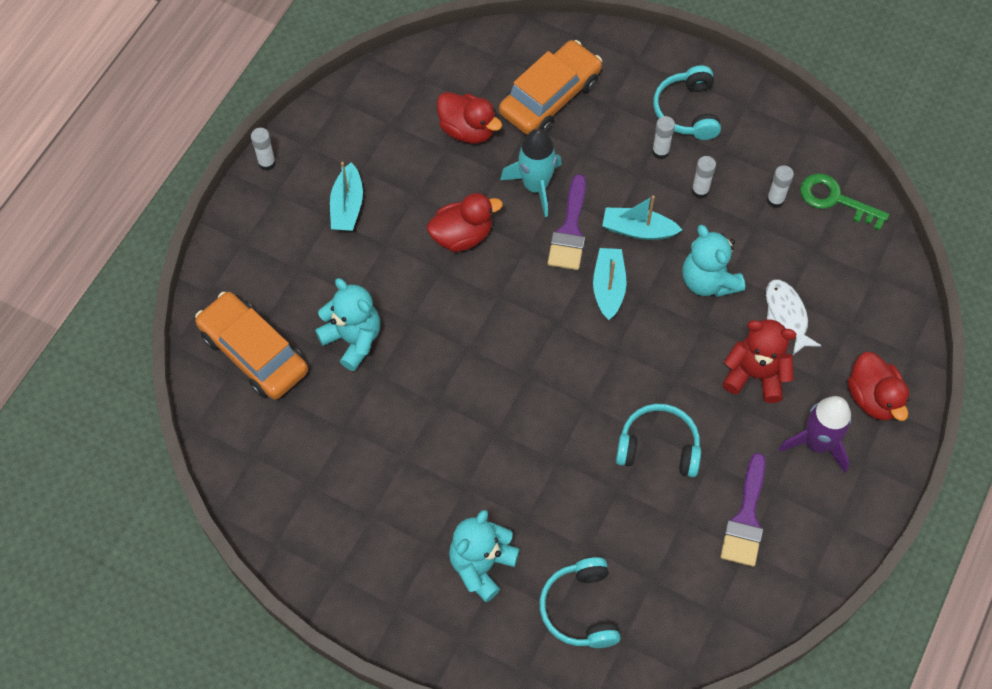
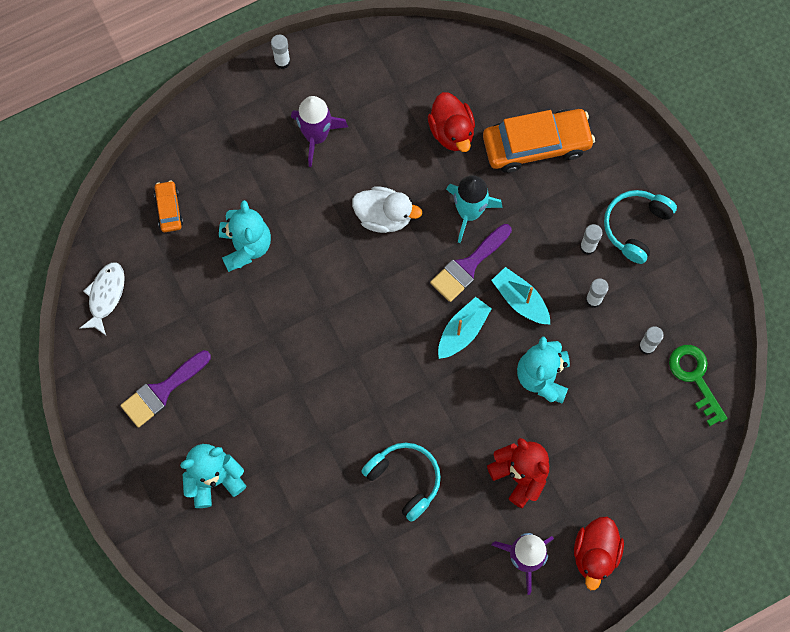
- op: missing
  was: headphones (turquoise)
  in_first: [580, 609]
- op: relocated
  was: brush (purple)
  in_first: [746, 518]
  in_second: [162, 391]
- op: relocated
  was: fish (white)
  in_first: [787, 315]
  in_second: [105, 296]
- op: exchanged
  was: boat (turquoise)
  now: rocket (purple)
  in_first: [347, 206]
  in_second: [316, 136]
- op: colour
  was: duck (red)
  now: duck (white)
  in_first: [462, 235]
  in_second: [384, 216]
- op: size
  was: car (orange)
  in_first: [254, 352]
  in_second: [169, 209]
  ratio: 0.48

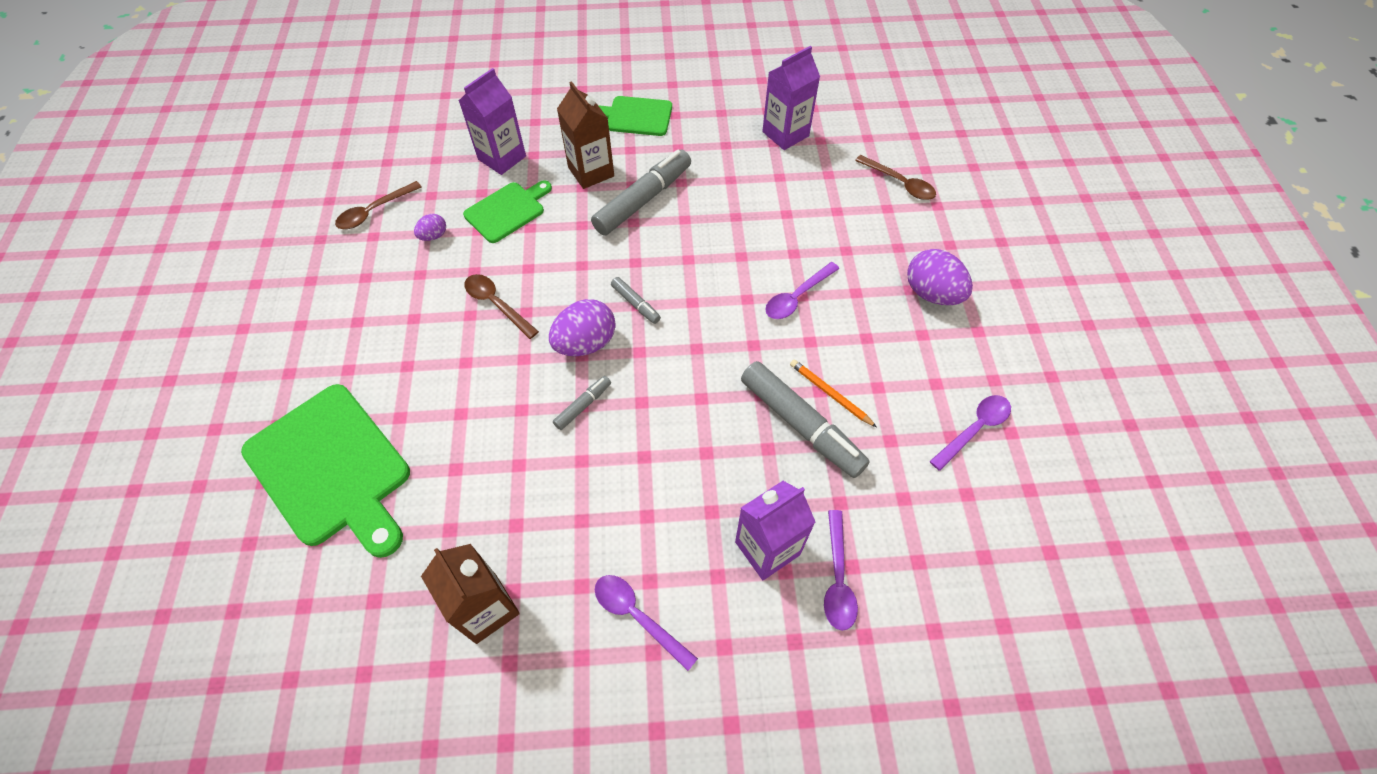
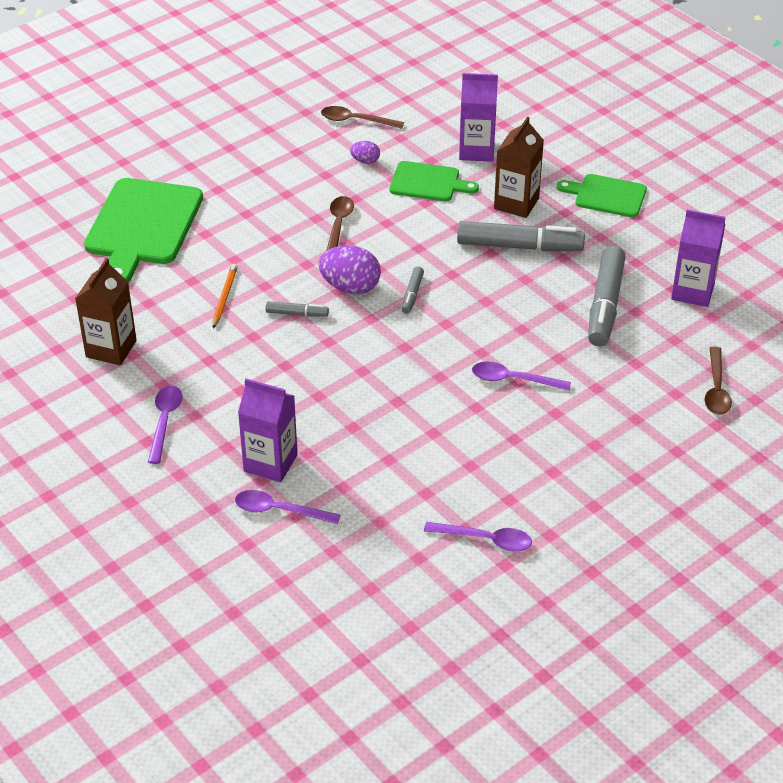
- op: missing
  was: egg (purple)
  in_first: [932, 293]
- op: relocated
  was: marker (grey)
  in_first: [801, 425]
  in_second: [605, 305]
- op: relocated
  was: pencil (orange)
  in_first: [830, 394]
  in_second: [224, 297]
- op: spun
  was: cutting board (green)
  in_first: [636, 116]
  in_second: [606, 196]
  clockwise: -45
- op: spun
  was: spoon (purple)
  in_first: [837, 578]
  in_second: [279, 510]
  clockwise: 45

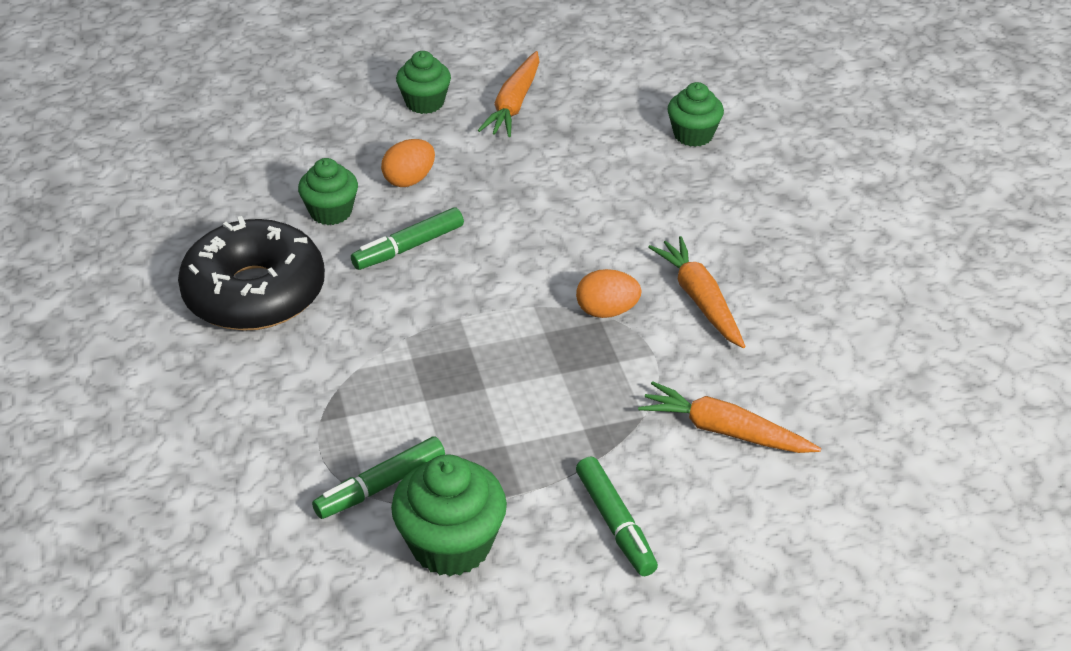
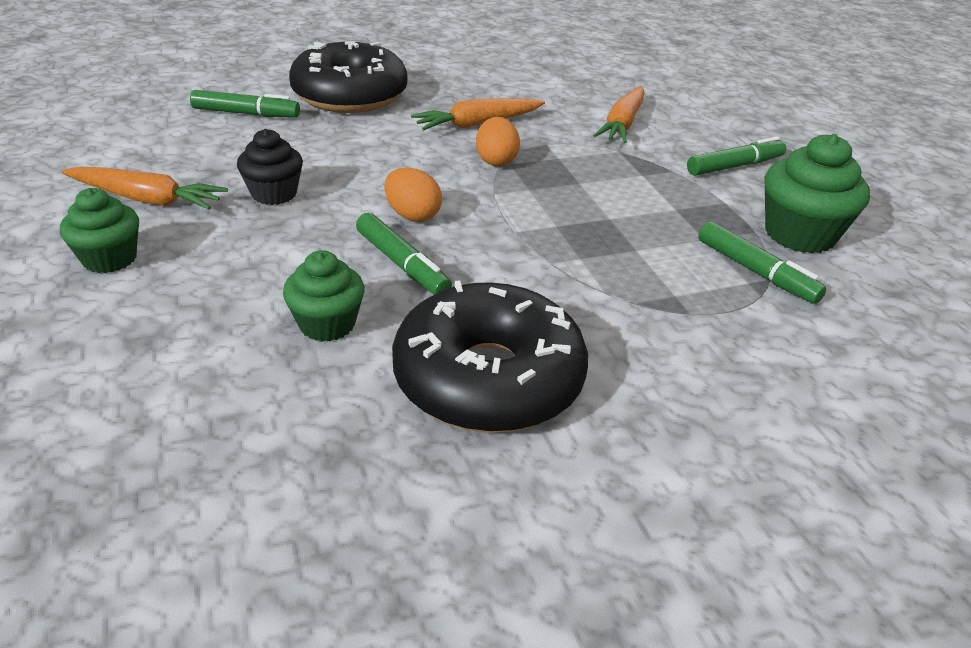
- op: appeared
  now: cupcake (black)
  in_second: [274, 194]
- op: appeared
  now: donut (black)
  in_second: [350, 96]
- op: relocated
  was: egg (orange)
  in_first: [409, 180]
  in_second: [412, 215]
- op: exchanged
  was: cupcake (green)
  now: marker (green)
  in_first: [693, 135]
  in_second: [246, 114]

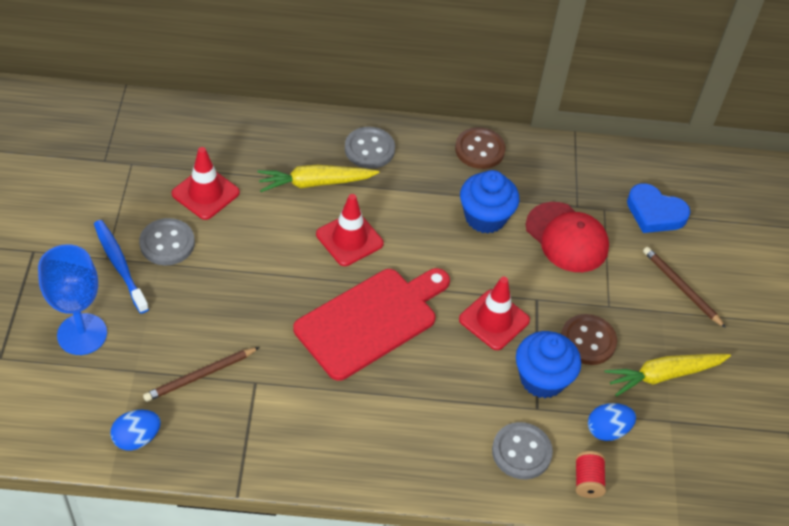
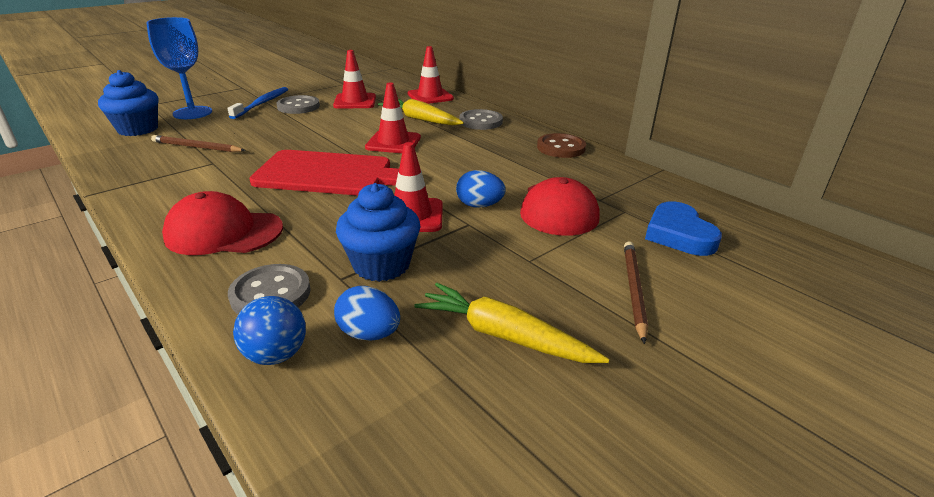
- op: missing
  was: button (brown)
  in_first: [587, 341]
- op: appeared
  now: cap (red)
  in_second: [224, 232]
- op: appeared
  now: traffic cone (red)
  in_second: [430, 96]
- op: relocated
  was: egg (blue)
  in_first: [137, 438]
  in_second: [479, 205]
- op: relocated
  was: cupcake (blue)
  in_first: [485, 217]
  in_second: [138, 129]
- op: exchanged
  was: spool (red)
  now: ball (blue)
  in_first: [587, 481]
  in_second: [276, 355]

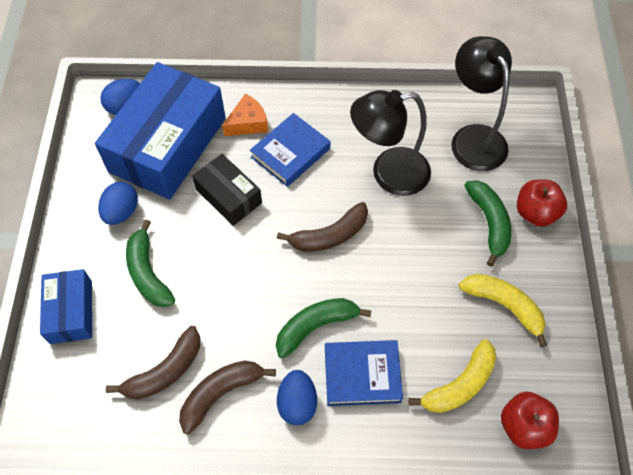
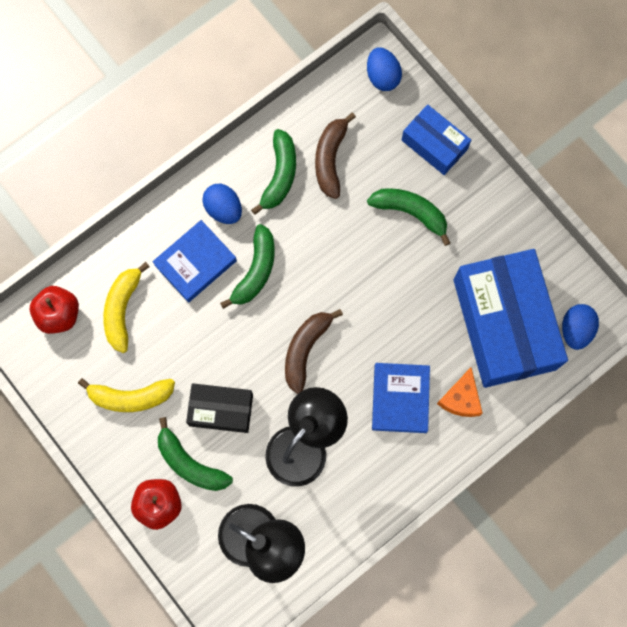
- op: relocated
  was: egg (blue)
  in_first: [121, 212]
  in_second: [382, 76]
- op: relocated
  was: box (black)
  in_first: [229, 196]
  in_second: [221, 410]
- op: colour
  was: banana (brown)
  now: banana (green)
  in_first: [221, 394]
  in_second: [279, 175]

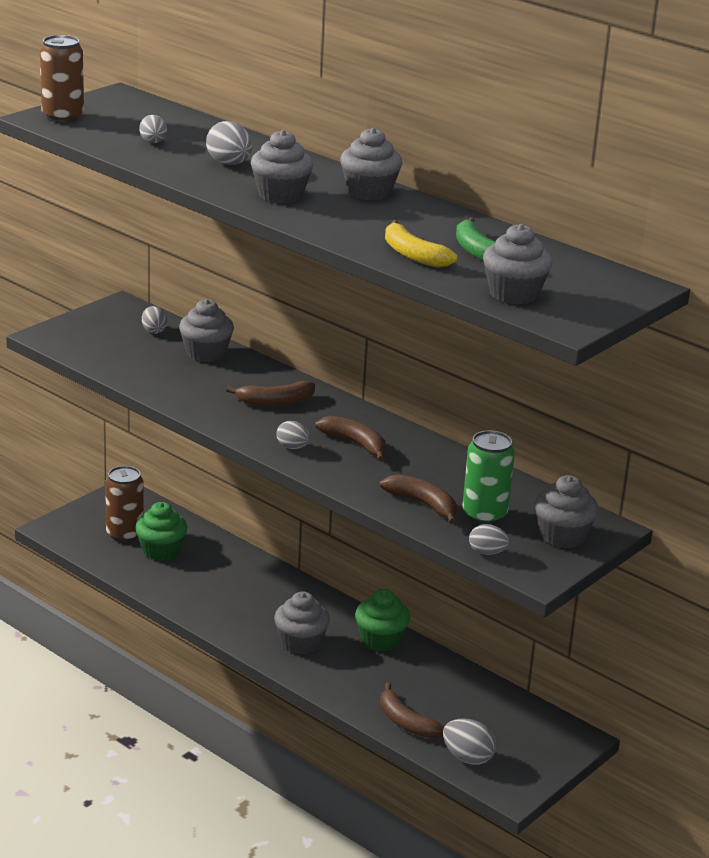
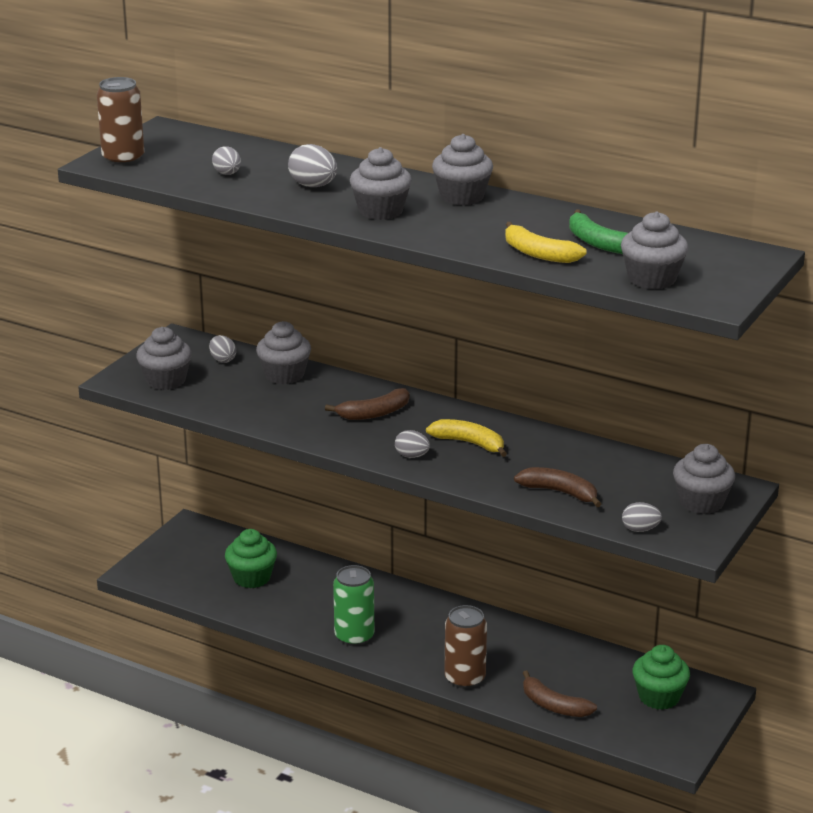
- op: missing
  was: egg (grey)
  in_first: [467, 757]
- op: relocated
  was: can (brown)
  in_first: [124, 534]
  in_second: [465, 678]
- op: relocated
  was: cupcake (grey)
  in_first: [300, 643]
  in_second: [165, 381]
- op: relocated
  was: cupcake (green)
  in_first: [380, 640]
  in_second: [659, 697]
- op: relocated
  was: can (green)
  in_first: [484, 515]
  in_second: [354, 637]
- op: colour
  was: banana (brown)
  now: banana (yellow)
  in_first: [355, 444]
  in_second: [469, 443]

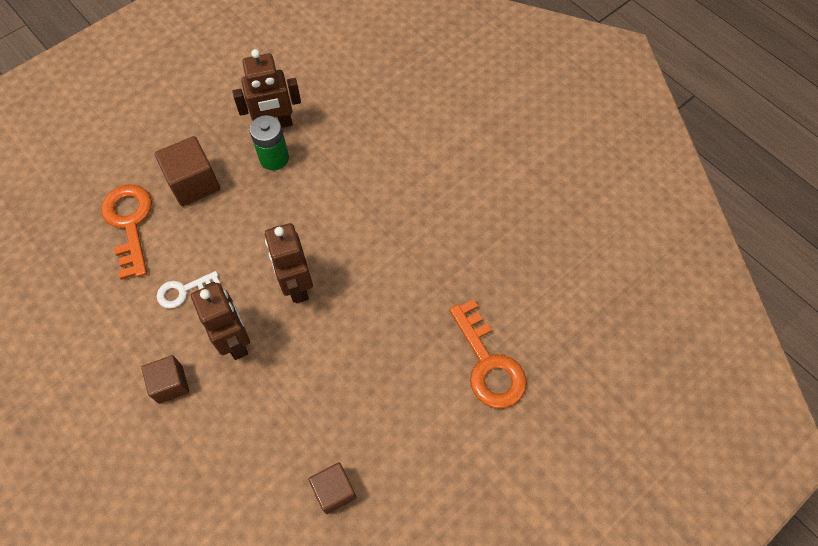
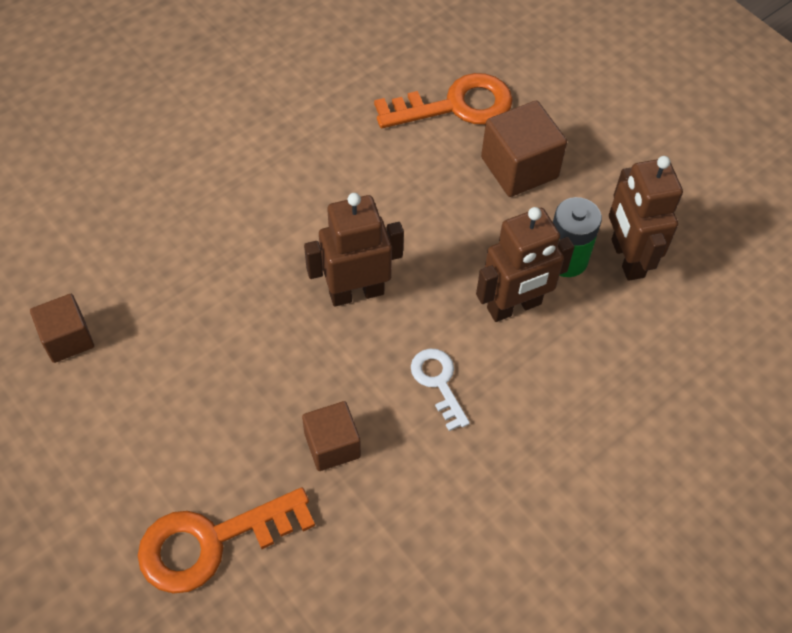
- op: relocated
  was: cube (brown)
  in_first: [170, 384]
  in_second: [332, 445]
- op: relocated
  was: key (white)
  in_first: [183, 291]
  in_second: [438, 383]
- op: relocated
  was: robot (brown)
  in_first: [235, 340]
  in_second: [514, 306]

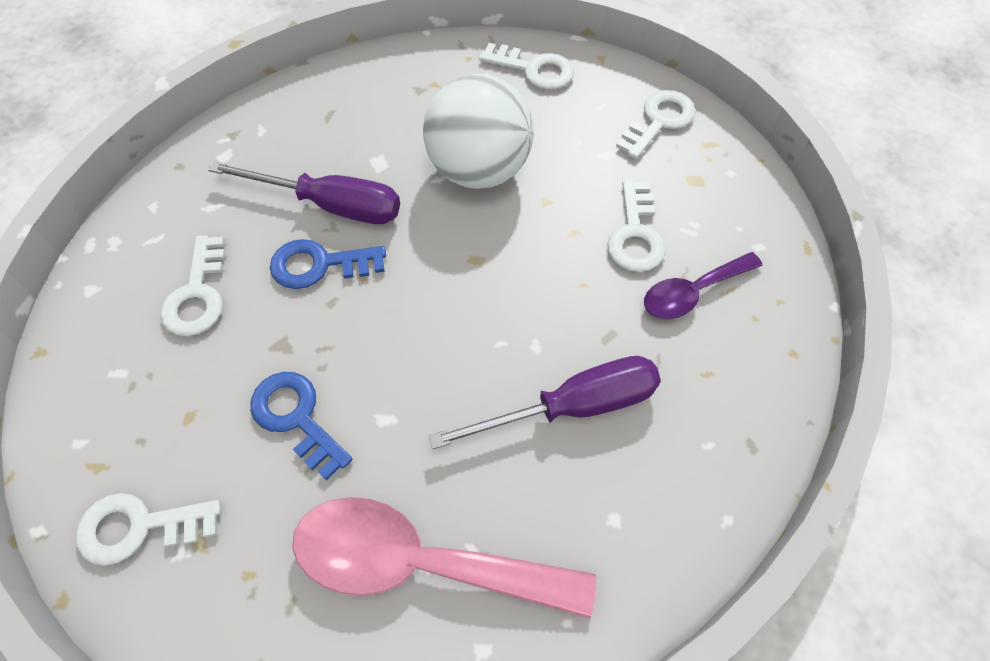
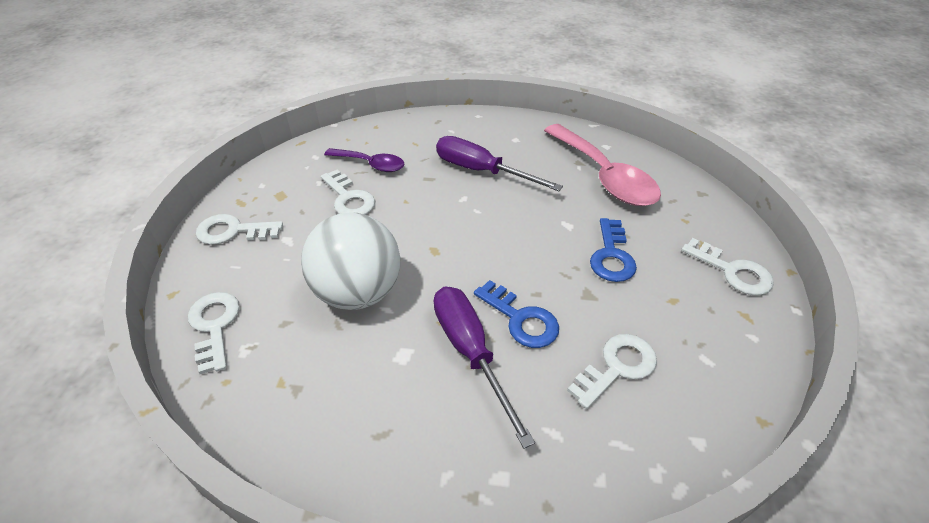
- op: spun
  was: key (white)
  in_first: [635, 234]
  in_second: [349, 198]
  clockwise: 90

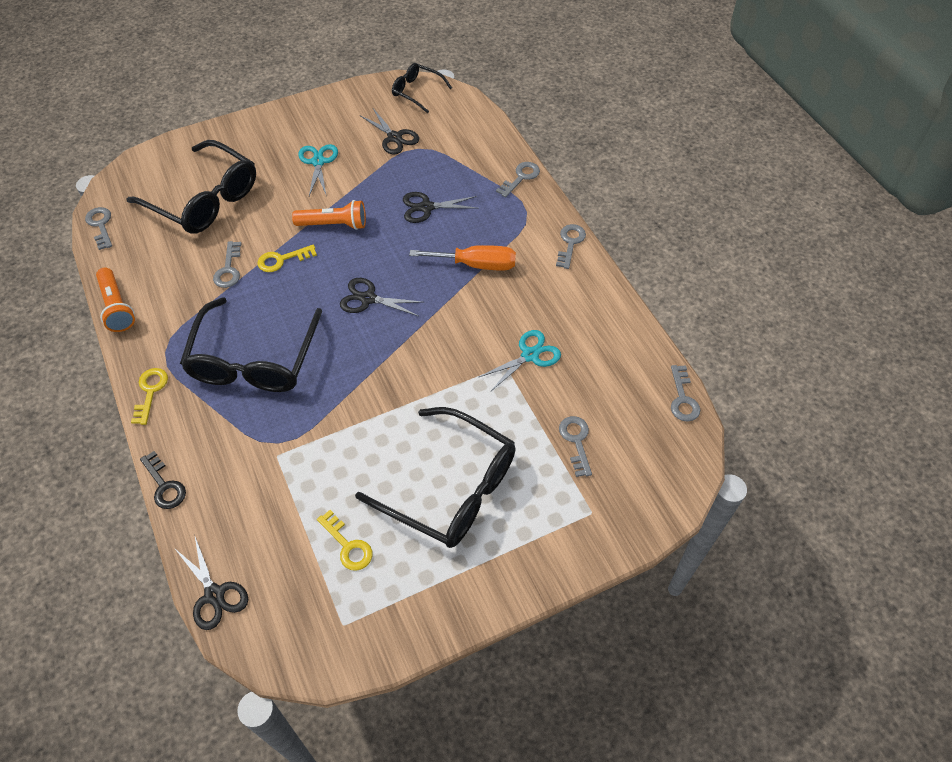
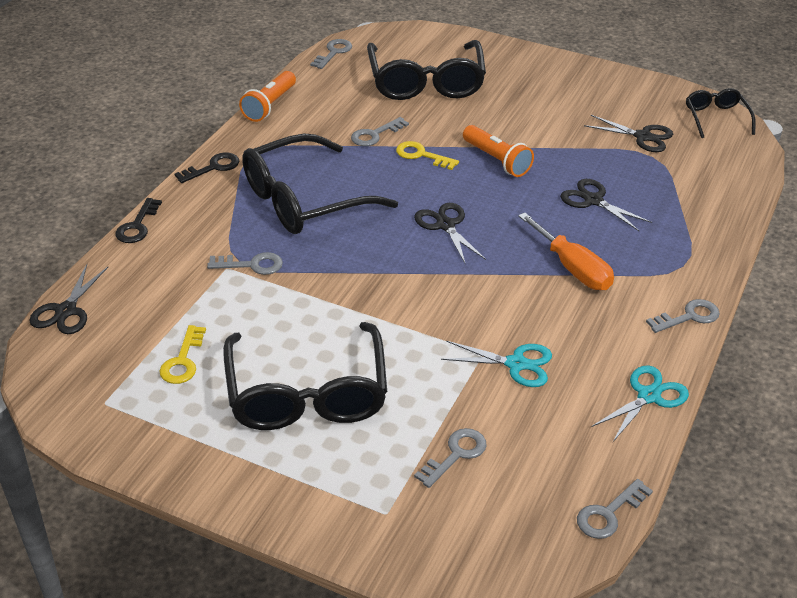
- op: relocated
  was: scissors (turquoise)
  in_first: [318, 162]
  in_second: [648, 396]
- op: relocated
  was: key (grey)
  in_first: [521, 177]
  in_second: [252, 265]
- op: colour
  was: key (yellow)
  now: key (black)
  in_first: [150, 391]
  in_second: [213, 167]
- op: spun
  was: scissors (black)
  in_first: [394, 137]
  in_second: [642, 136]
  clockwise: -75

